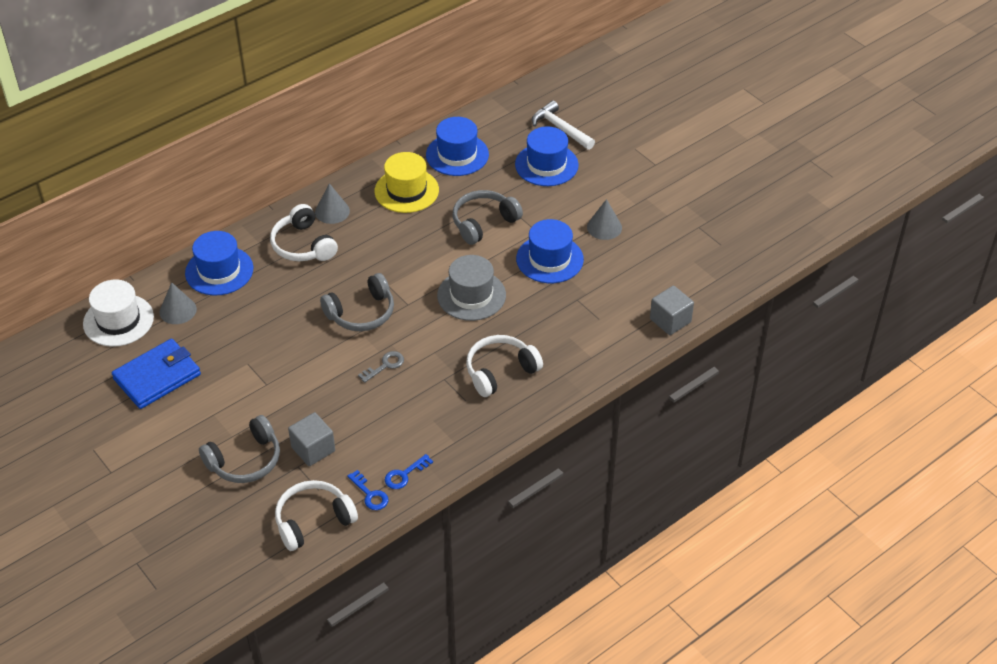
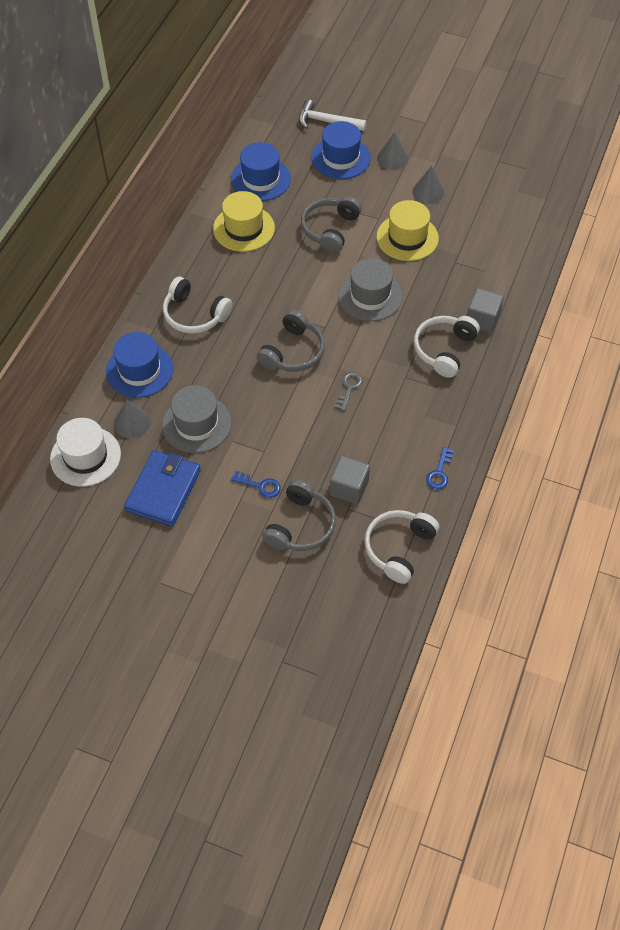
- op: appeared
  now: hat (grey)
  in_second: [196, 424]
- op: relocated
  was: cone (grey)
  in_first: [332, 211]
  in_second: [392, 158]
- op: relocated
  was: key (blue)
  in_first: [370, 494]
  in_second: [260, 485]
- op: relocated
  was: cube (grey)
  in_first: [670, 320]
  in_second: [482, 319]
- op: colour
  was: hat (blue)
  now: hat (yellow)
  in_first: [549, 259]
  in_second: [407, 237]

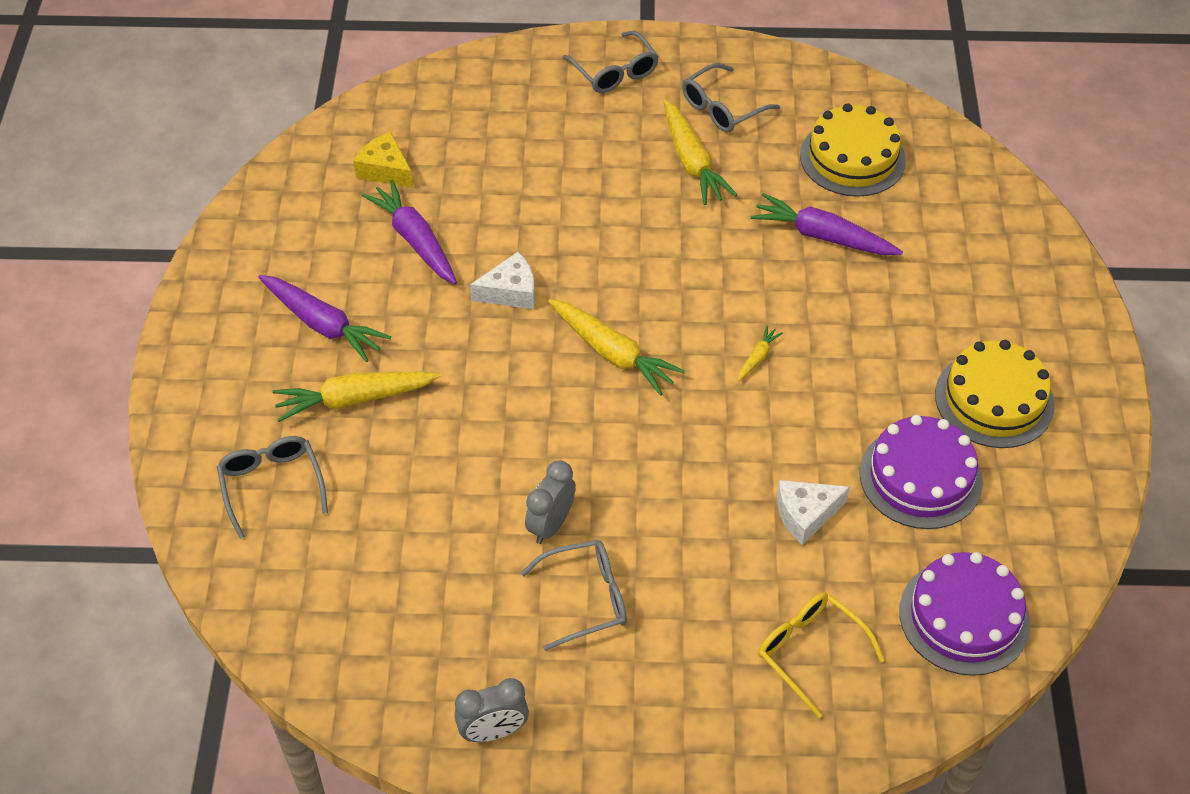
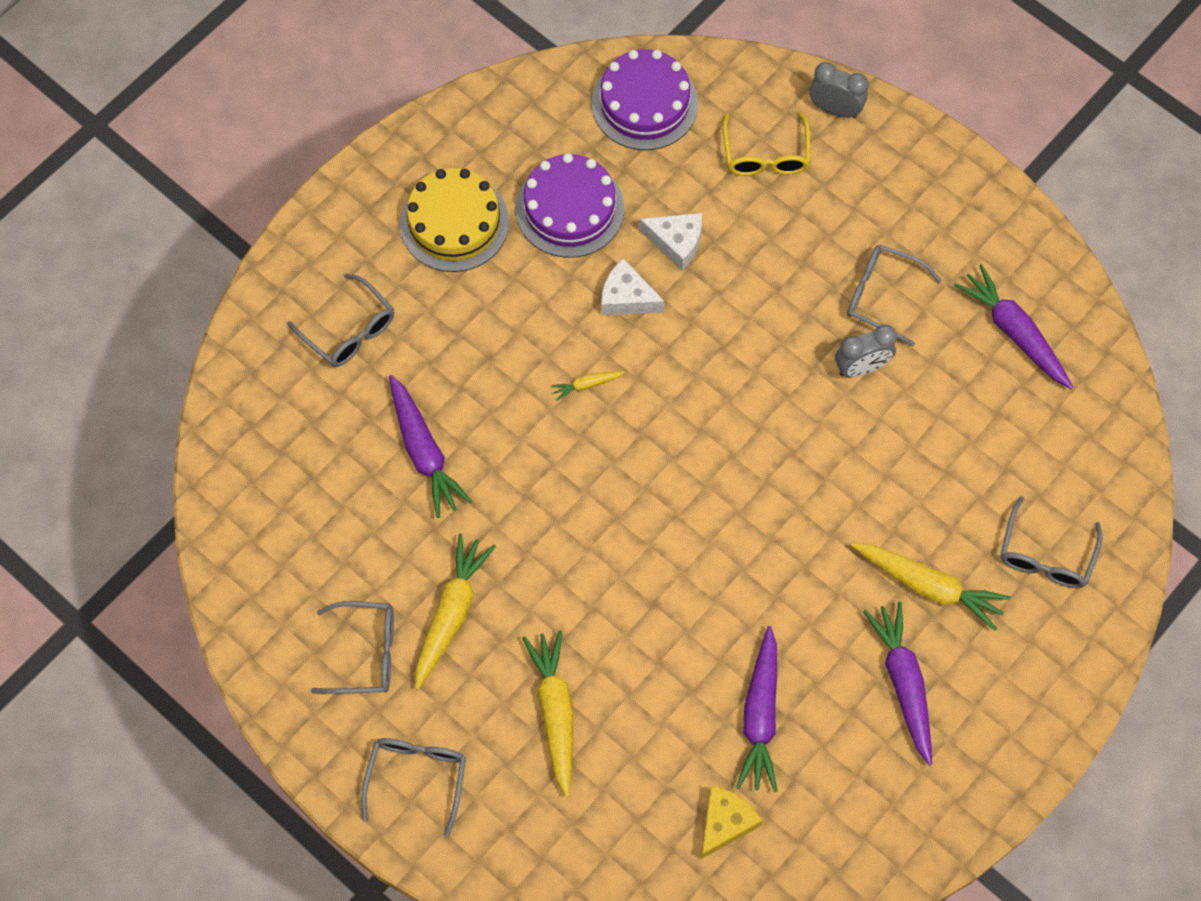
- op: missing
  was: cake (yellow)
  in_first: [852, 158]
- op: appeared
  now: glasses (grey)
  in_second: [349, 330]
- op: appeared
  now: carrot (purple)
  in_second: [1014, 332]
- op: relocated
  was: clock (grey)
  in_first: [493, 731]
  in_second: [835, 109]
- op: relocated
  was: cheese (white)
  in_first: [510, 292]
  in_second: [626, 298]
- op: relocated
  was: carrot (yellow)
  in_first: [612, 353]
  in_second: [555, 713]
- op: spun
  was: cheese (yellow)
  in_first: [385, 170]
  in_second: [725, 823]
  clockwise: -135

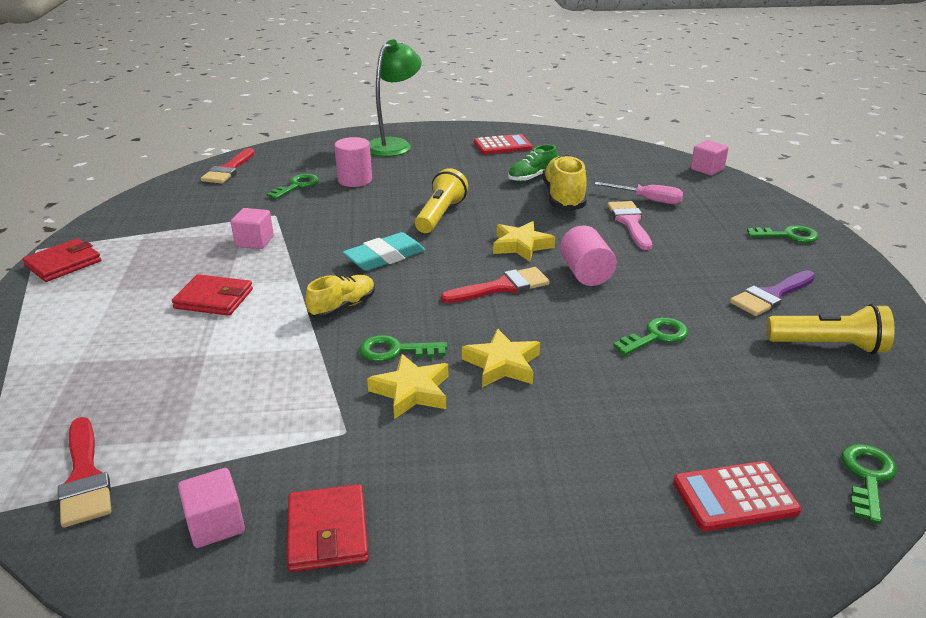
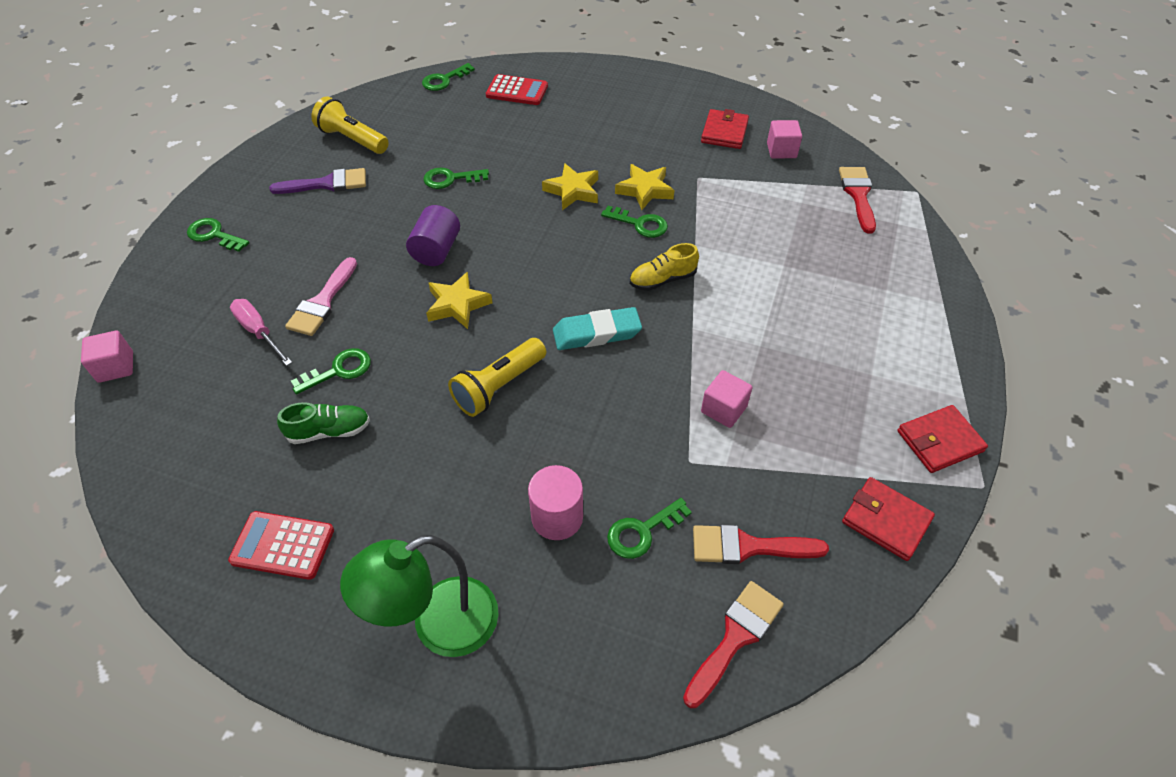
- op: relocated
  was: wallet (red)
  in_first: [214, 299]
  in_second: [886, 520]
- op: relocated
  was: brush (red)
  in_first: [502, 287]
  in_second: [748, 547]
- op: exchanged
  was: shoe (yellow)
  now: key (green)
  in_first: [563, 198]
  in_second: [339, 370]
- op: colour
  was: cylinder (pink)
  now: cylinder (purple)
  in_first: [585, 274]
  in_second: [436, 250]

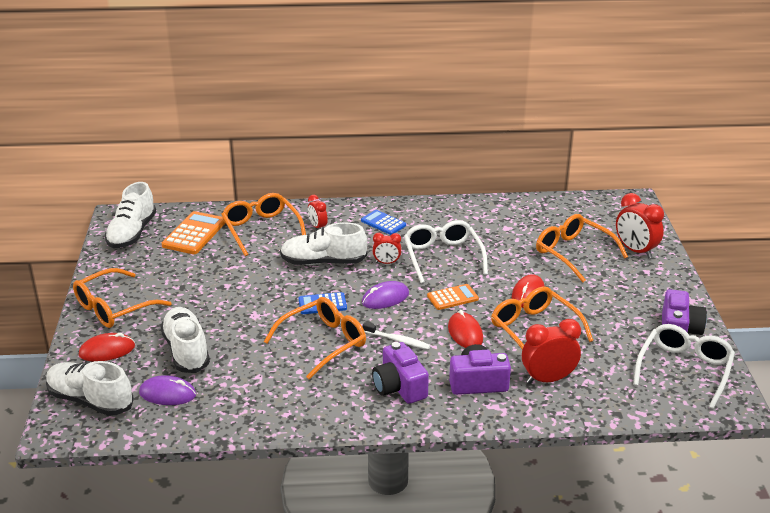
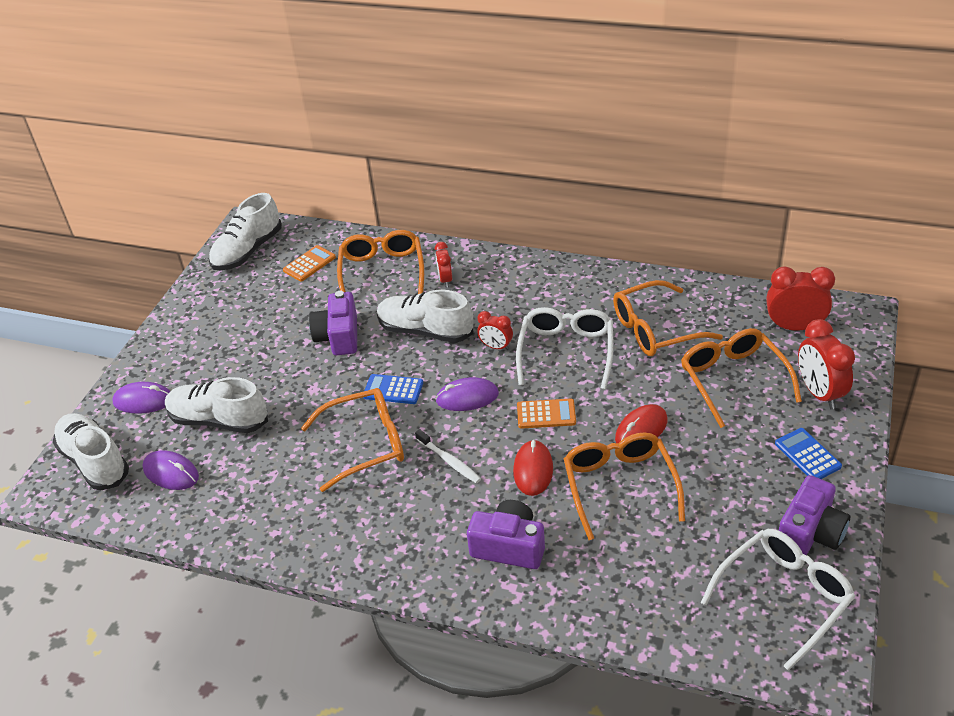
- op: relocated
  was: glasses (orange)
  in_first: [114, 308]
  in_second: [655, 329]
- op: relocated
  was: calculator (blue)
  in_first: [383, 223]
  in_second: [807, 455]
- op: relocated
  was: camera (purple)
  in_first: [399, 387]
  in_second: [339, 337]
- op: relocated
  was: clock (red)
  in_first: [548, 379]
  in_second: [794, 327]
- op: colour
  was: mouse (red)
  now: mouse (purple)
  in_first: [107, 350]
  in_second: [143, 401]
- op: spun
  was: shoe (white)
  in_first: [186, 351]
  in_second: [219, 420]
  clockwise: -75
- op: size
  was: calculator (orange)
  in_first: [194, 234]
  in_second: [309, 264]
  ratio: 0.63

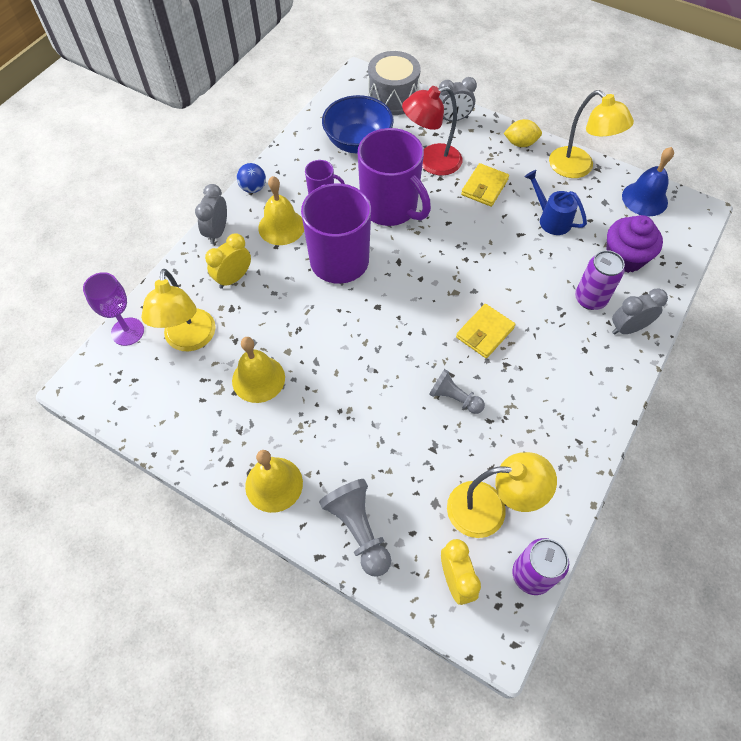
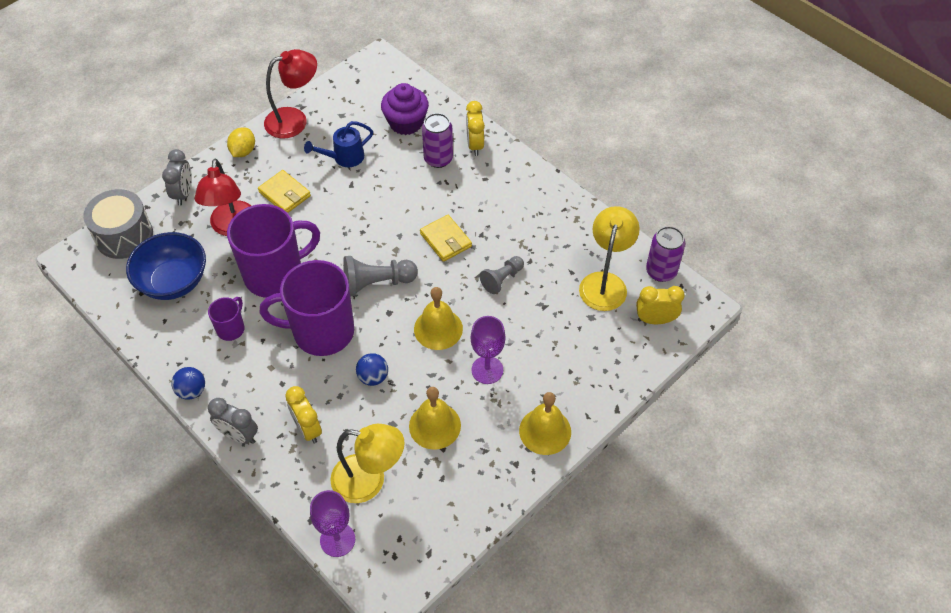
- op: missing
  was: bell (blue)
  in_first: [644, 199]
- op: appeared
  now: ball (blue)
  in_second: [373, 377]
- op: appeared
  now: goblet (purple)
  in_second: [487, 370]
- op: relocated
  was: bell (yellow)
  in_first: [281, 227]
  in_second: [438, 329]
- op: relocated
  was: pawn (grey)
  in_first: [358, 530]
  in_second: [377, 283]
- op: colour
  was: lamp (yellow)
  now: lamp (red)
  in_first: [578, 168]
  in_second: [294, 120]
- op: colour
  was: clock (grey)
  now: clock (yellow)
  in_first: [628, 328]
  in_second: [475, 145]

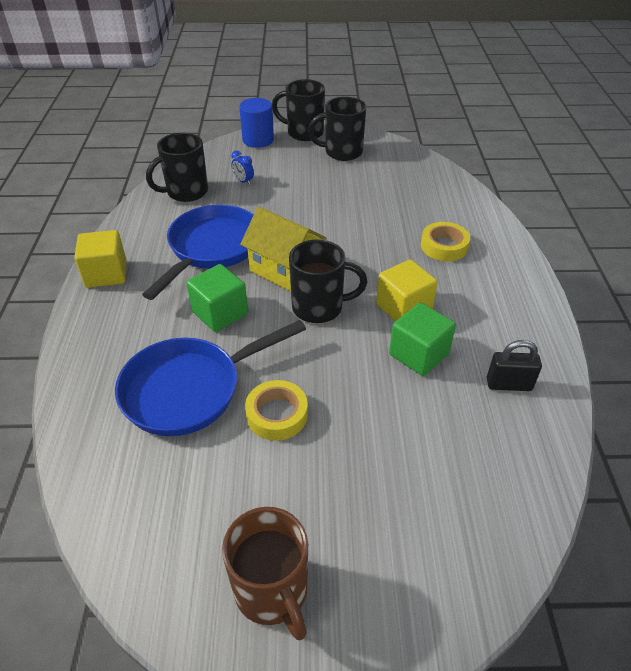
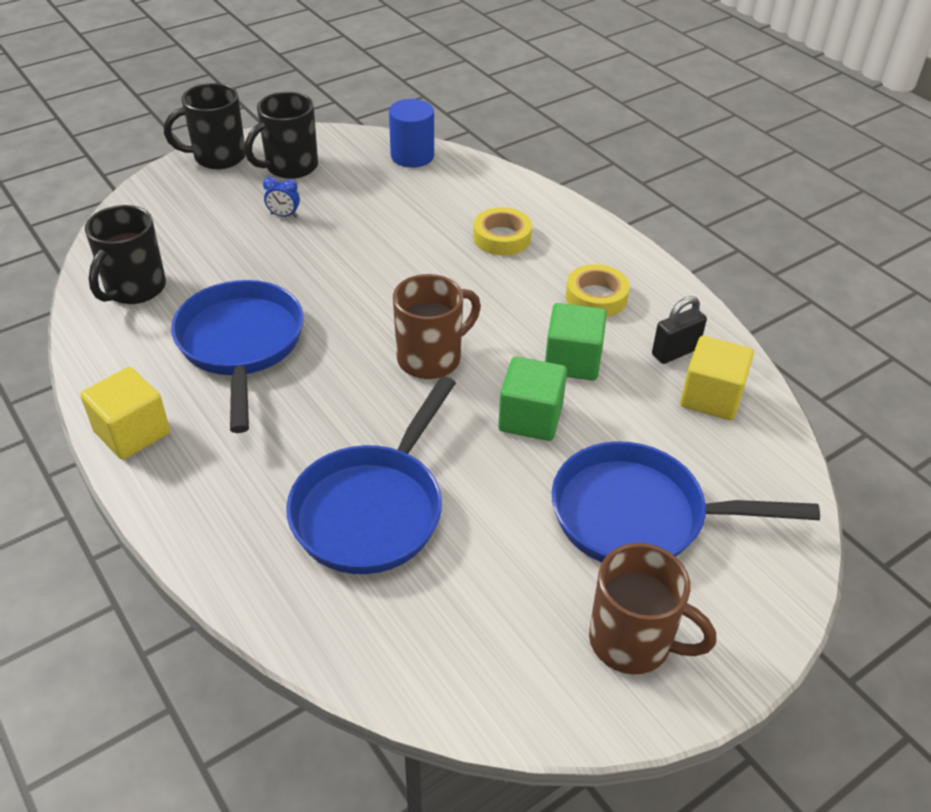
- op: missing
  was: house (yellow)
  in_first: [285, 269]
- op: appeared
  now: pan (blue)
  in_second: [638, 516]
- op: relocated
  was: cube (green)
  in_first: [220, 313]
  in_second: [530, 418]
- op: relocated
  was: clock (blue)
  in_first: [243, 181]
  in_second: [284, 215]
- op: relocated
  was: cylinder (blue)
  in_first: [258, 140]
  in_second: [412, 156]
- op: relocated
  was: tape (yellow)
  in_first: [277, 414]
  in_second: [596, 297]
- op: relocated
  was: cube (yellow)
  in_first: [403, 308]
  in_second: [711, 397]
- op: colour
  was: mug (black)
  now: mug (brown)
  in_first: [319, 307]
  in_second: [431, 358]

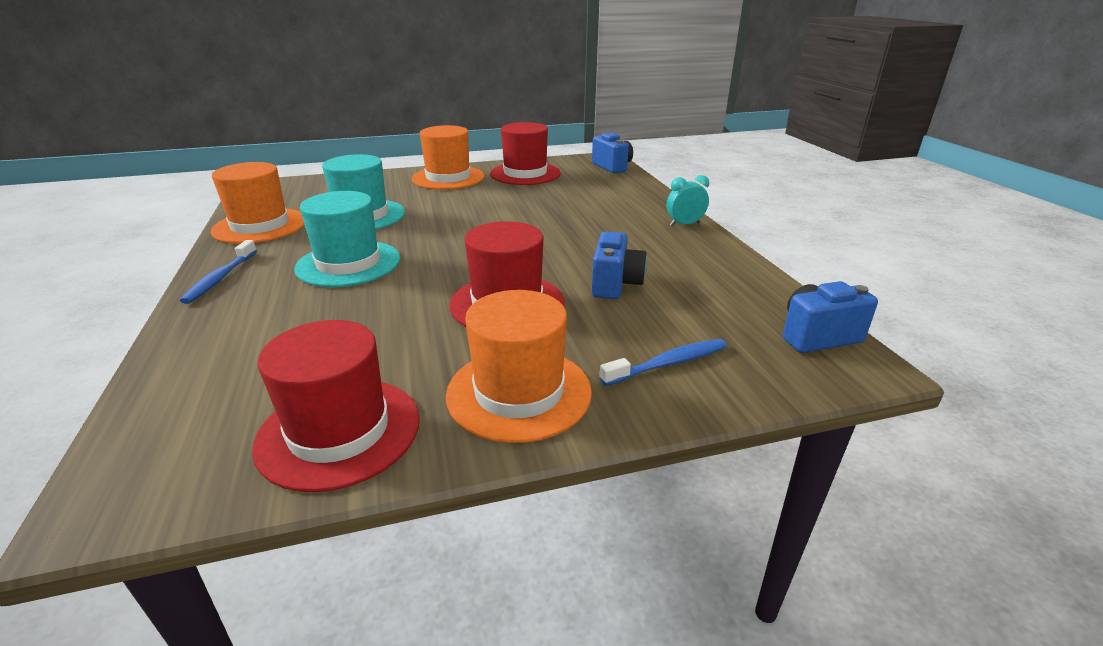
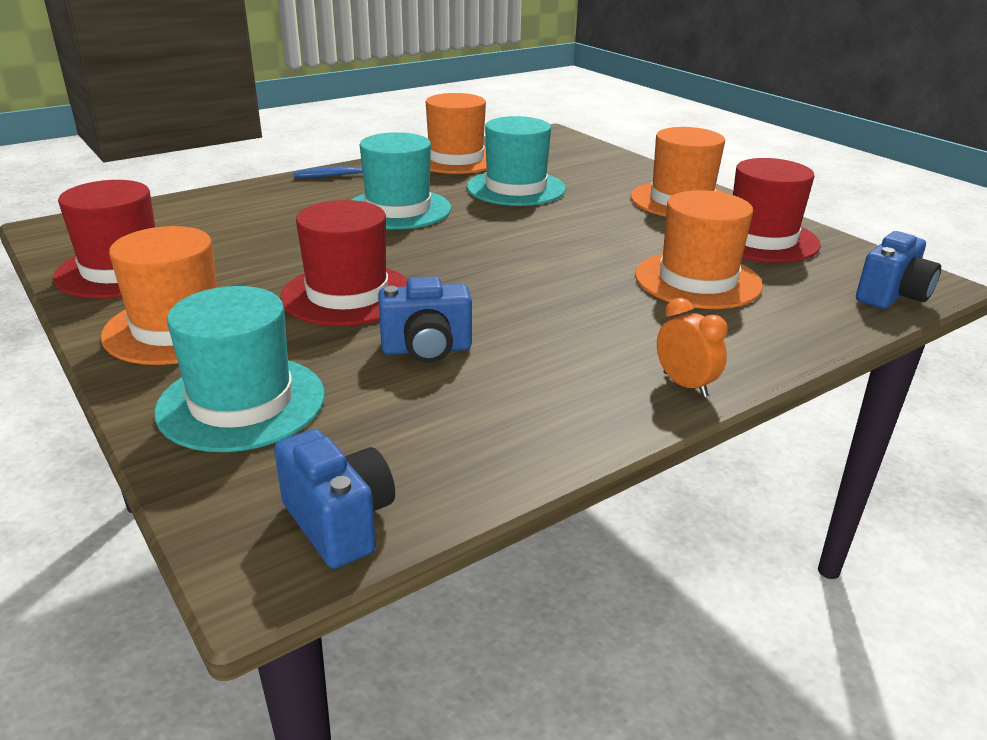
- op: appeared
  now: hat (orange)
  in_second: [697, 280]
- op: exchanged
  was: toothbrush (blue)
  now: hat (turquoise)
  in_first: [668, 364]
  in_second: [241, 403]
- op: colour
  was: clock (turquoise)
  now: clock (orange)
  in_first: [684, 224]
  in_second: [685, 385]

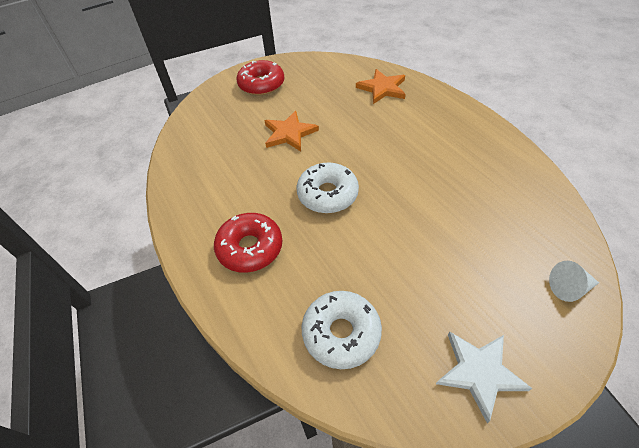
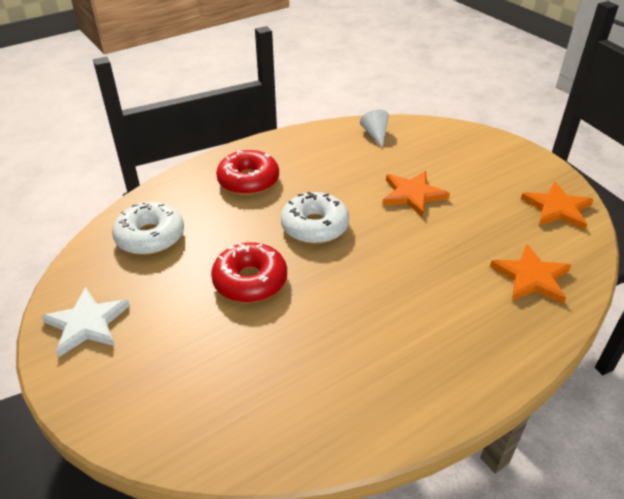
- op: appeared
  now: star (orange)
  in_second: [557, 209]
- op: relocated
  was: donut (red)
  in_first: [261, 84]
  in_second: [250, 281]
- op: relocated
  was: cone (white)
  in_first: [569, 288]
  in_second: [375, 134]

